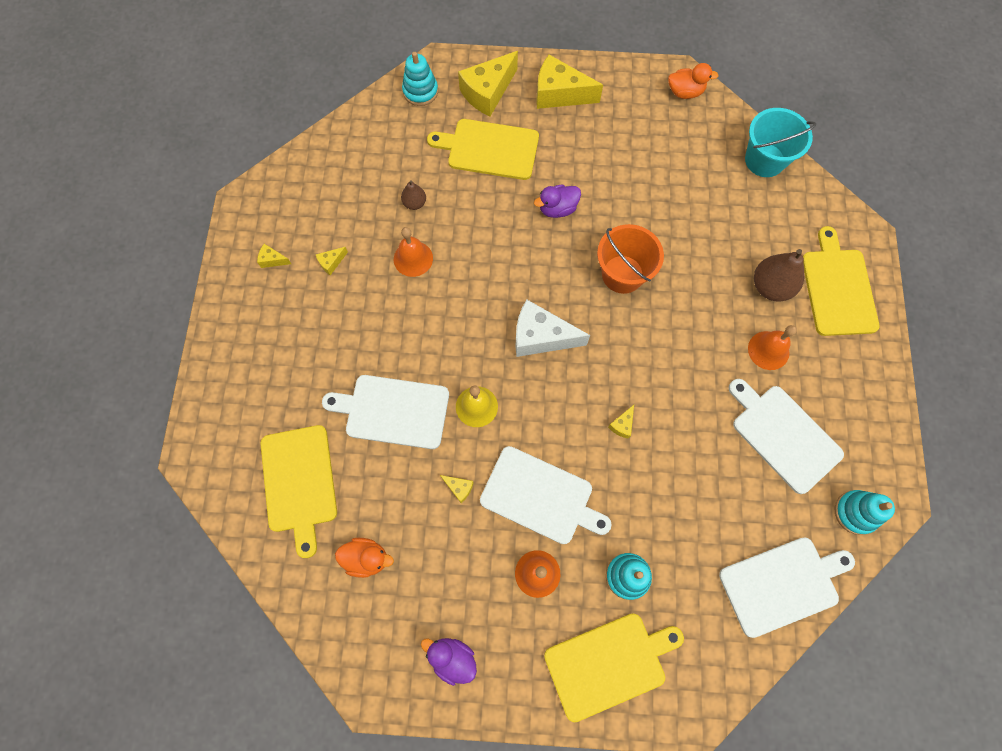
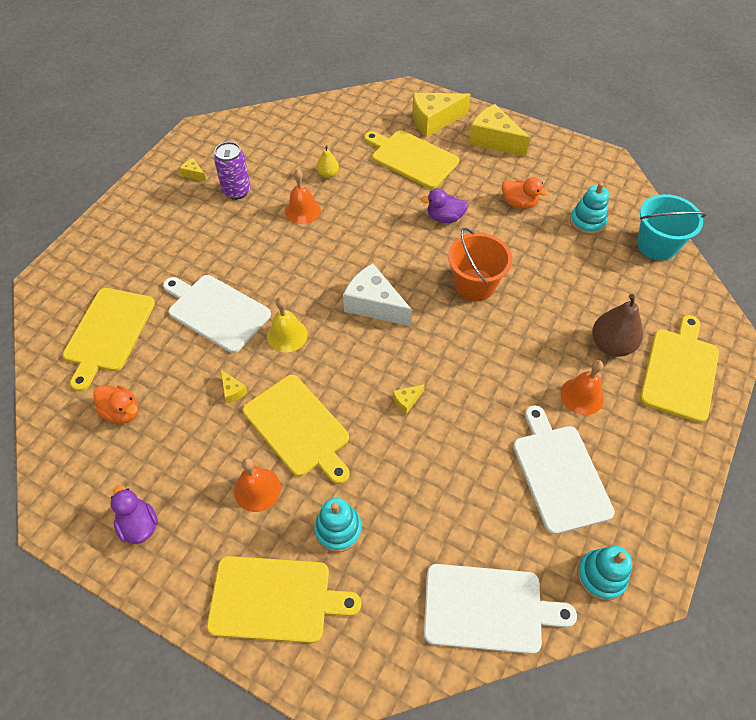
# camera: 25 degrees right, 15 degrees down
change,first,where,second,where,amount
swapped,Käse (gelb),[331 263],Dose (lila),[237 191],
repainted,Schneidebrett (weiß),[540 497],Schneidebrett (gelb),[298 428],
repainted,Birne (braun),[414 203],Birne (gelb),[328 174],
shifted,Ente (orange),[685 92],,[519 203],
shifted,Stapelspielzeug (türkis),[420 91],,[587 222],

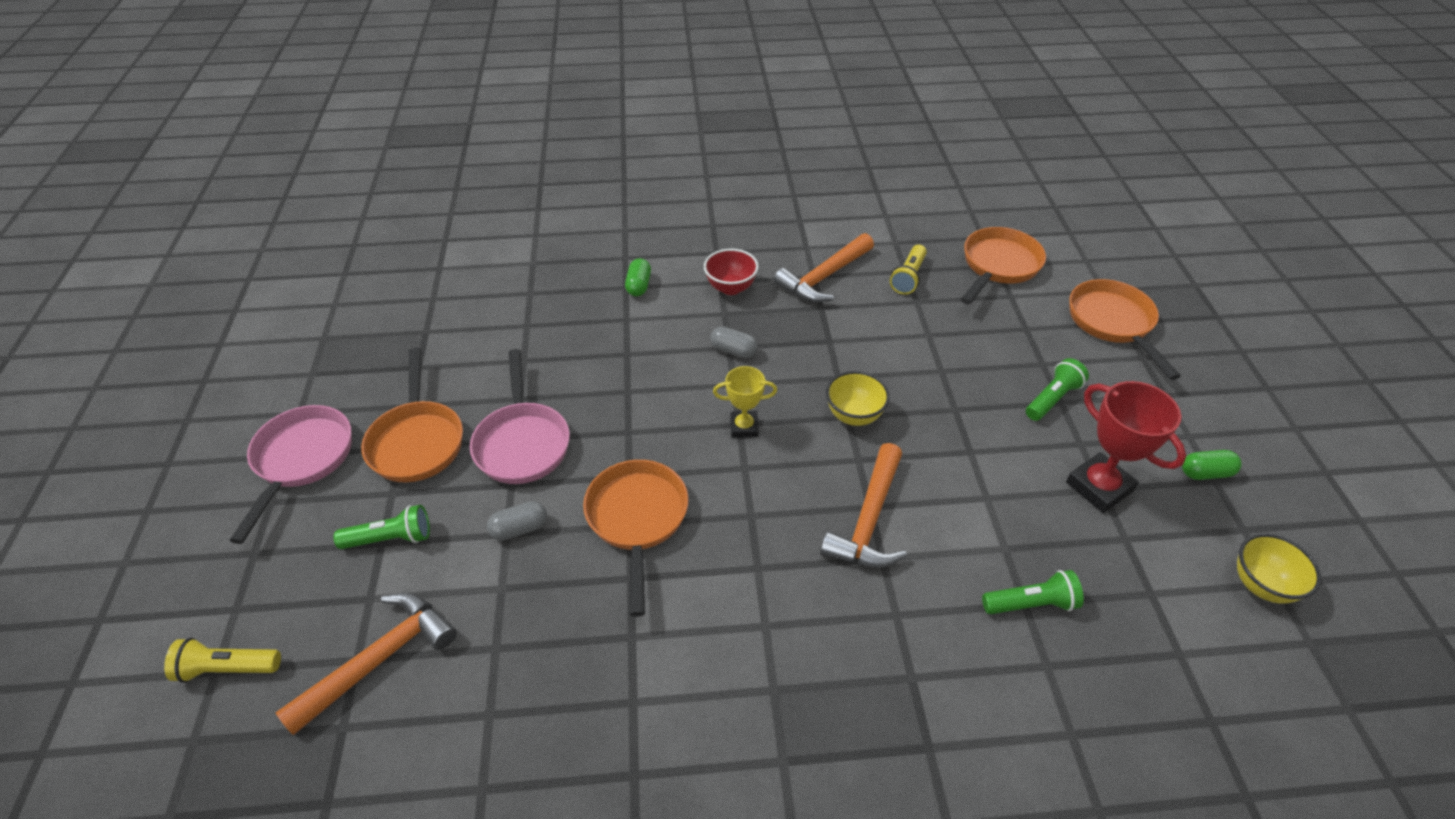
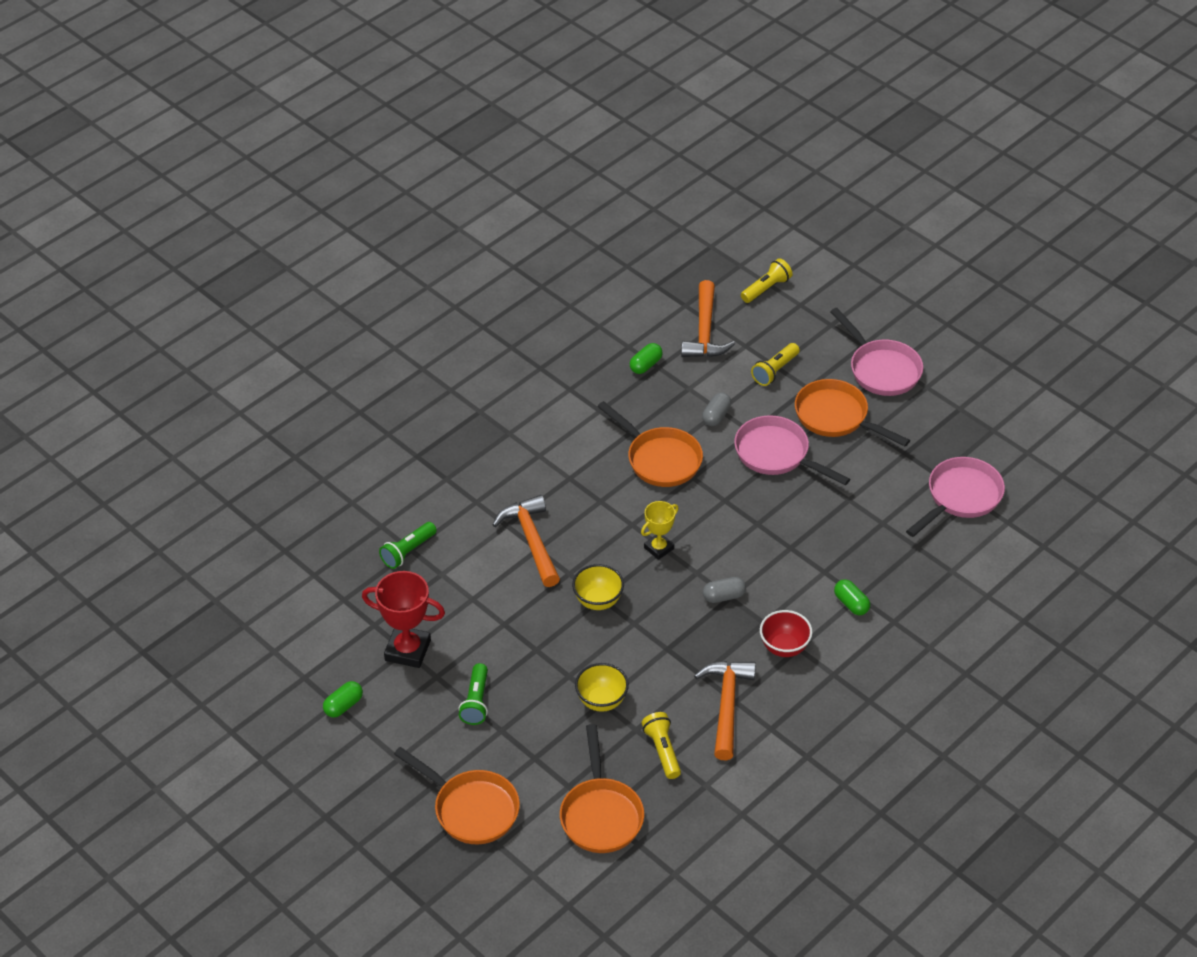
# camera: 140 degrees right, 0 degrees up
change,first,where,second,where,amount
shifted,Schüssel (gelb),[1261 585],,[601 701],
new,,,Kapsel (grün),[645 365],
repainted,Taschenlampe (grün),[390 538],Taschenlampe (gelb),[775 371],
new,,,Pfanne (rosa),[960 497],

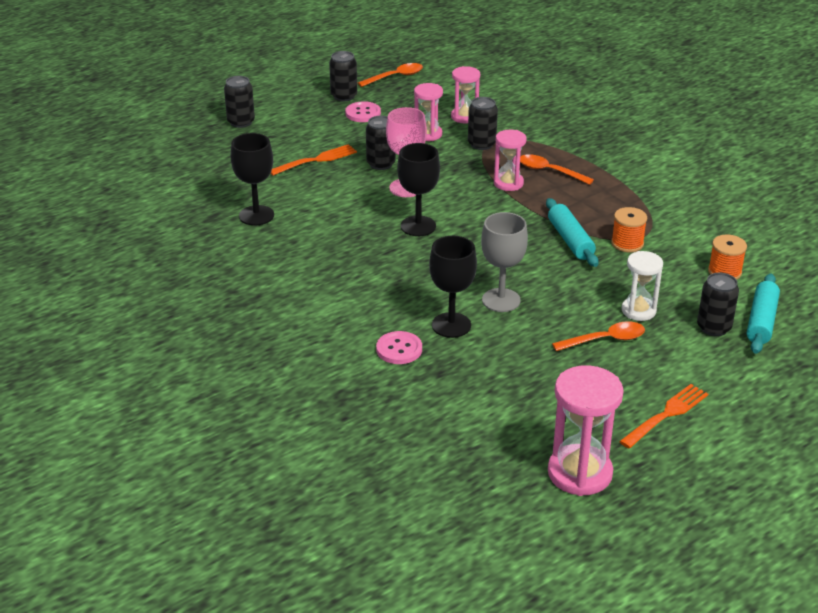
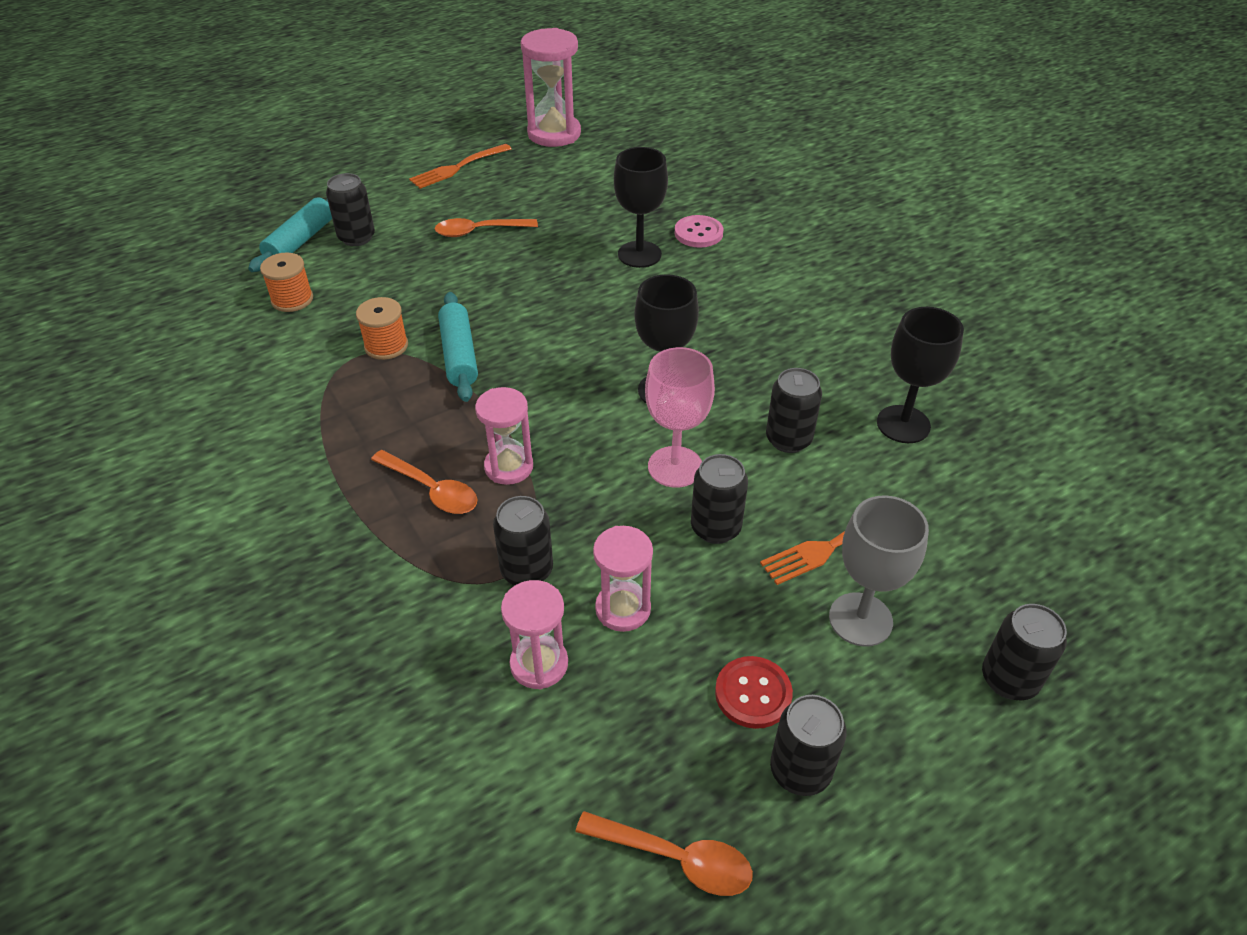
# camera: 175 degrees left, 10 degrees up
change,first,where,second,where,amount
rotated,Löffel (orange),[395 77],,[676 858],135 degrees counterclockwise
repainted,Knopf (rosa),[363 113],Knopf (rot),[753 693],
new,,,Dose (schwarz),[788 439],
shifted,Kelch (grau),[501 300],,[860 619],
gone,Sanduhr (weiß),[638 310],,,

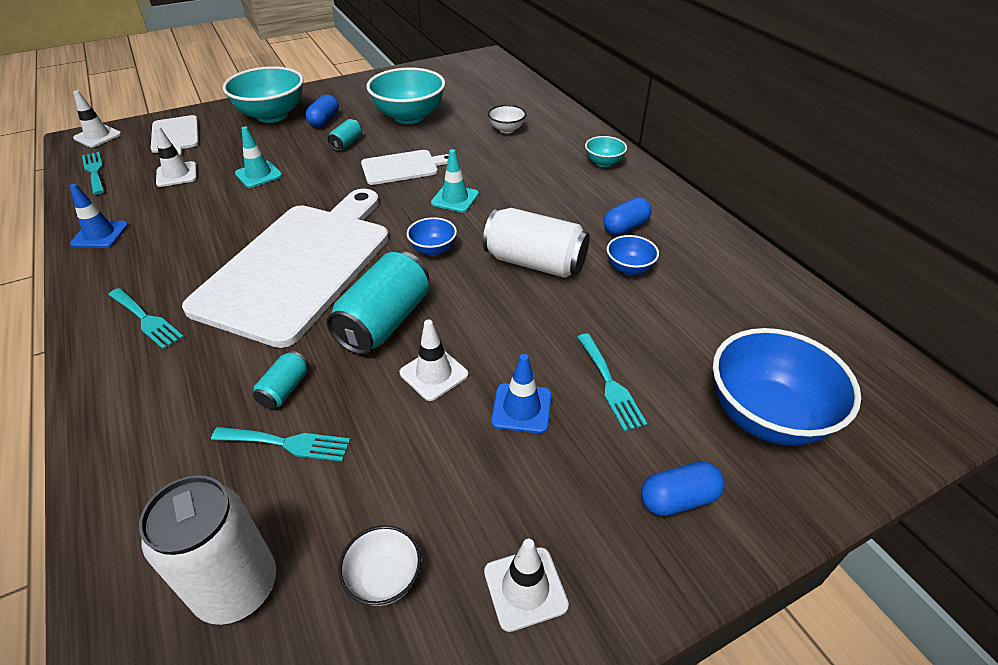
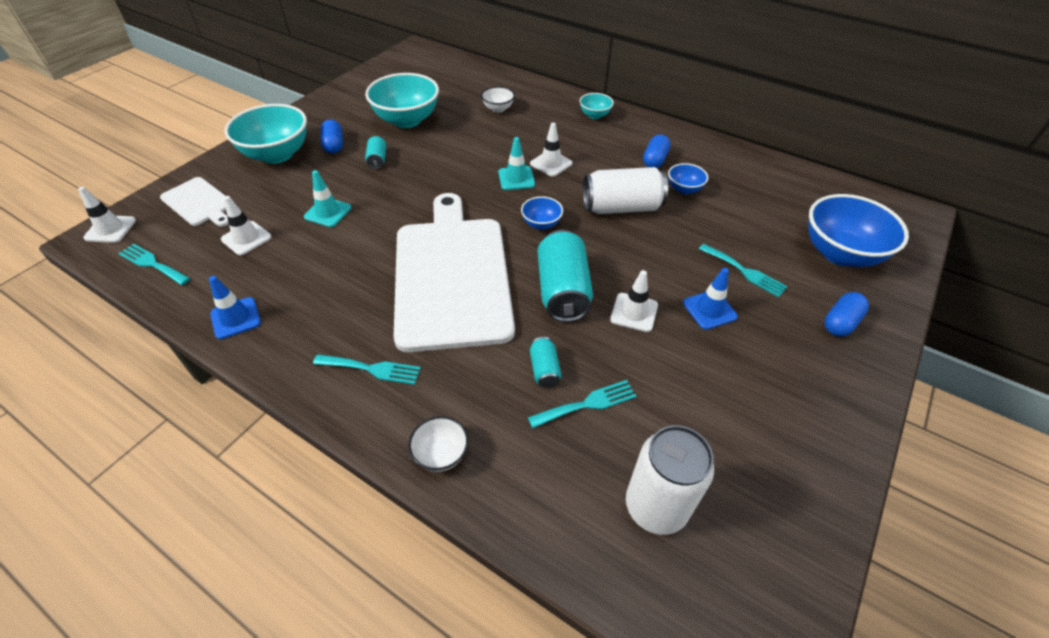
# camera: 30 degrees left, 5 degrees up
change,first,where,second,where,amount
shifted,Schüssel (weiß),[384 579],,[441 454],
shifted,Leitkegel (weiß),[525 588],,[551 163],
gone,Schneidebrett (weiß),[402 167],,,

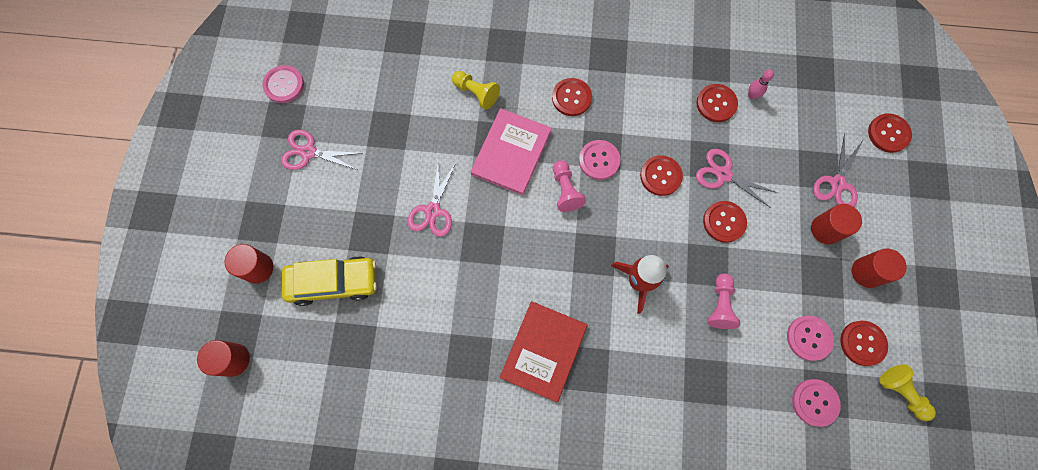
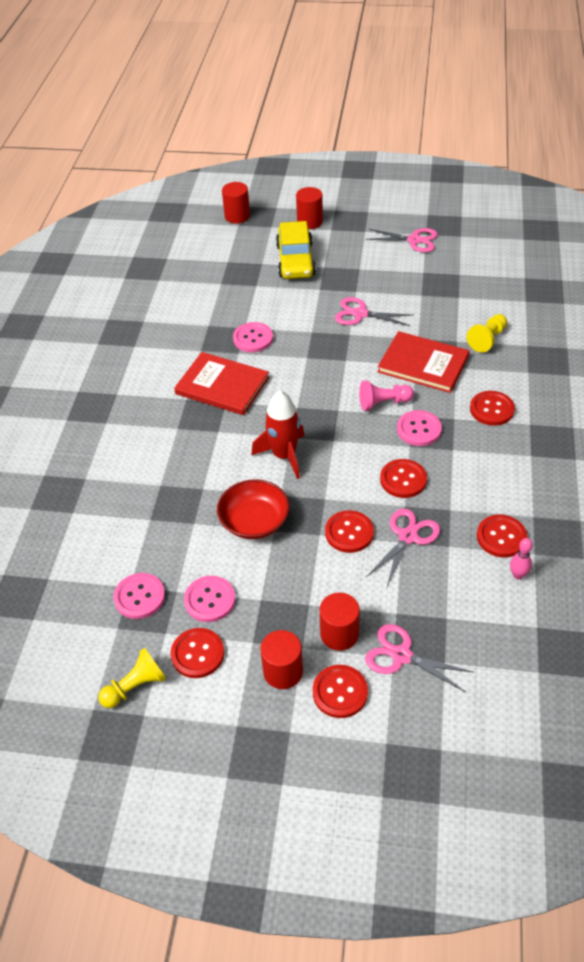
# camera: 95 degrees right, 25 degrees down
change,first,where,second,where,amount
swapped,Bauer (rosa),[720 305],Schüssel (rot),[254 521],
shifted,Knopf (rosa),[284 85],,[253 338],
shifted,Knopf (rot),[888 133],,[340 692],
rotated,Schere (rosa),[308 152],,[414 240],90 degrees clockwise
repainted,Buch (rosa),[511 152],Buch (rot),[423 364],

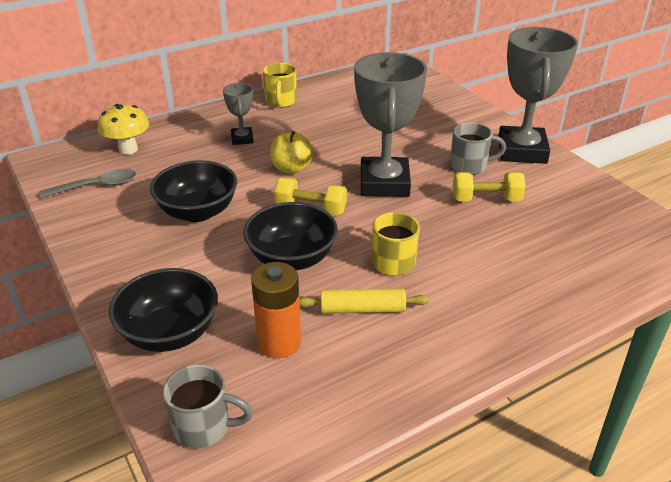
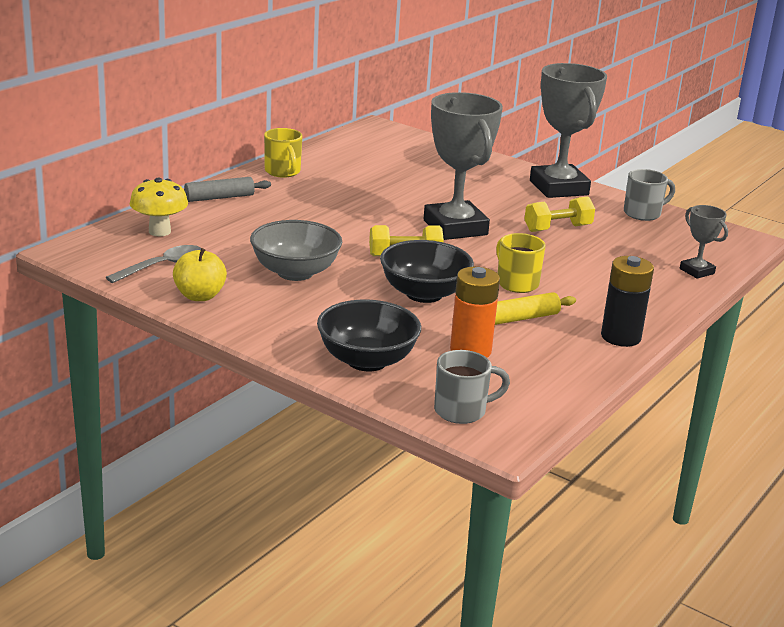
# camera: 25 degrees left, 10 degrees down
change,first,where,second,where,amount
shifted,Apfel (gelb),[291 169],,[200 296],
new,,,Nudelholz (grau),[219 198],
repainted,Schüssel (schwarz),[198 212],Schüssel (grau),[295 272],
new,,,Batterie (schwarz),[620 337],
shifted,Tasse (grau),[470 166],,[643 213],
shifted,Pokal (grau),[242 139],,[697 271],

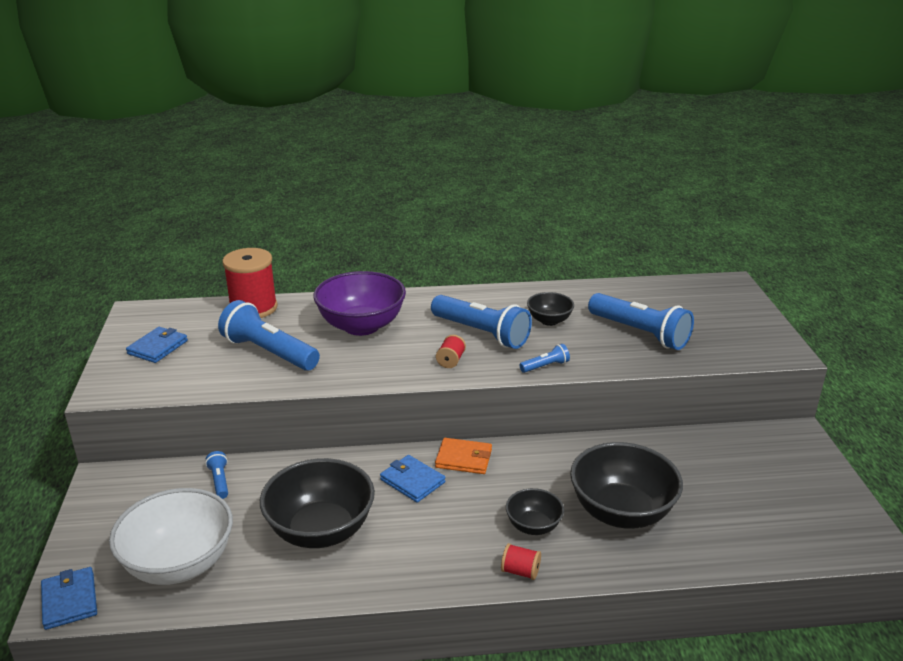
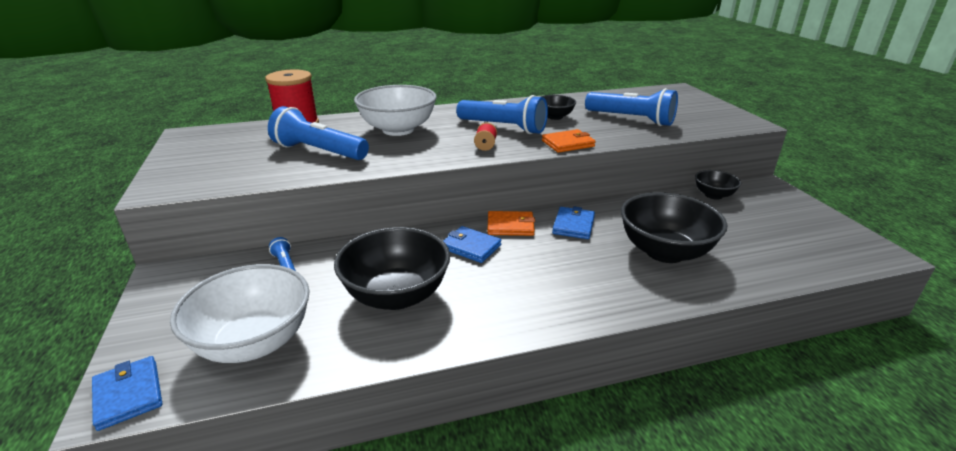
# camera: 10 degrees left, 0 degrees up
change,first,where,second,where,amount
repainted,Schüssel (lila),[361 326],Schüssel (weiß),[398 130],
swapped,Taschenlampe (blau),[545 366],Geldbörse (orange),[568 143],
shifted,Geldbörse (blau),[158 347],,[573 225],
shifted,Schüssel (schwarz),[533 526],,[713 195],
gone,Garnrolle (rot),[520 571],,,

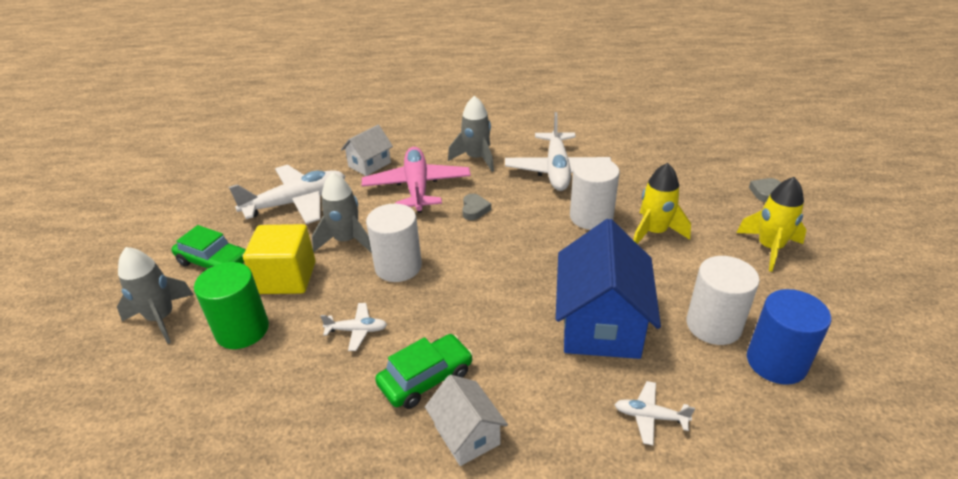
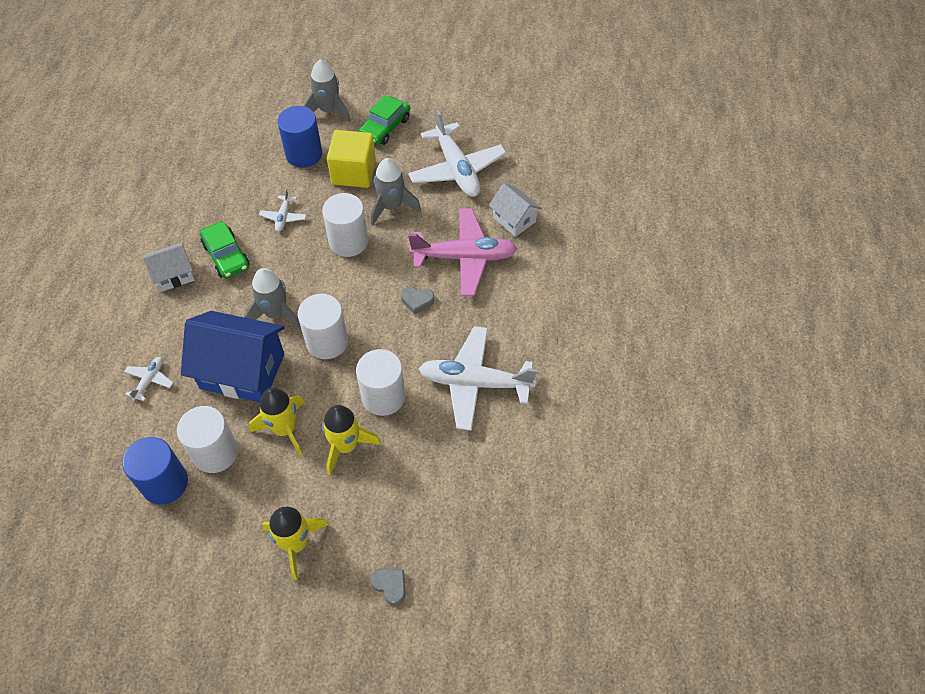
# camera: 95 degrees right, 20 degrees up
change,first,where,second,where,amount
shifted,Rakete (grau),[476 159],,[276 313],
new,,,Rakete (gelb),[284 429],
repainted,Vollzylinder (grün),[242 330],Vollzylinder (blau),[304 154],
new,,,Vollzylinder (weiß),[327 341],

